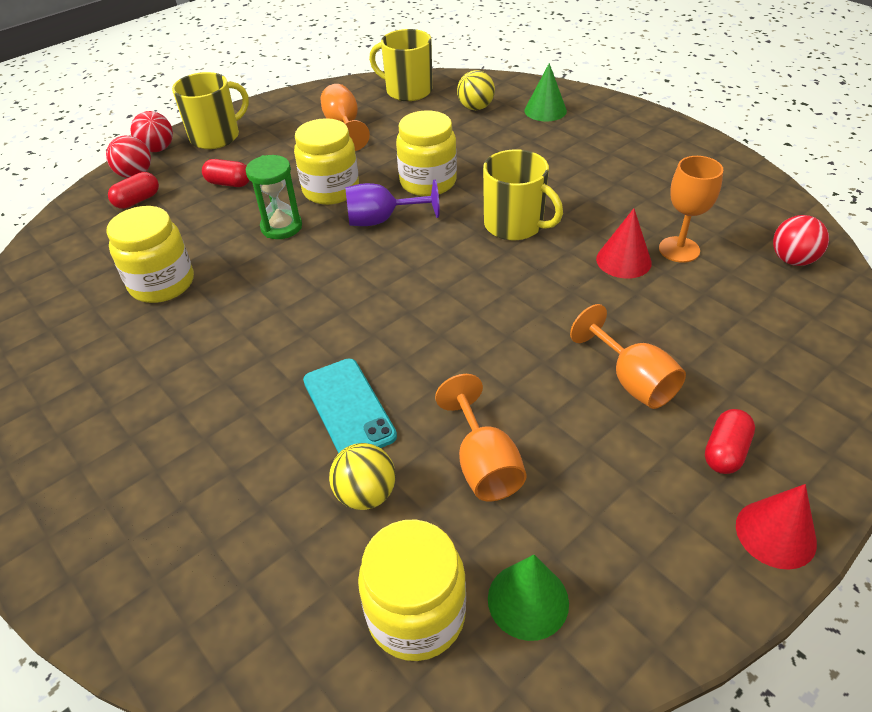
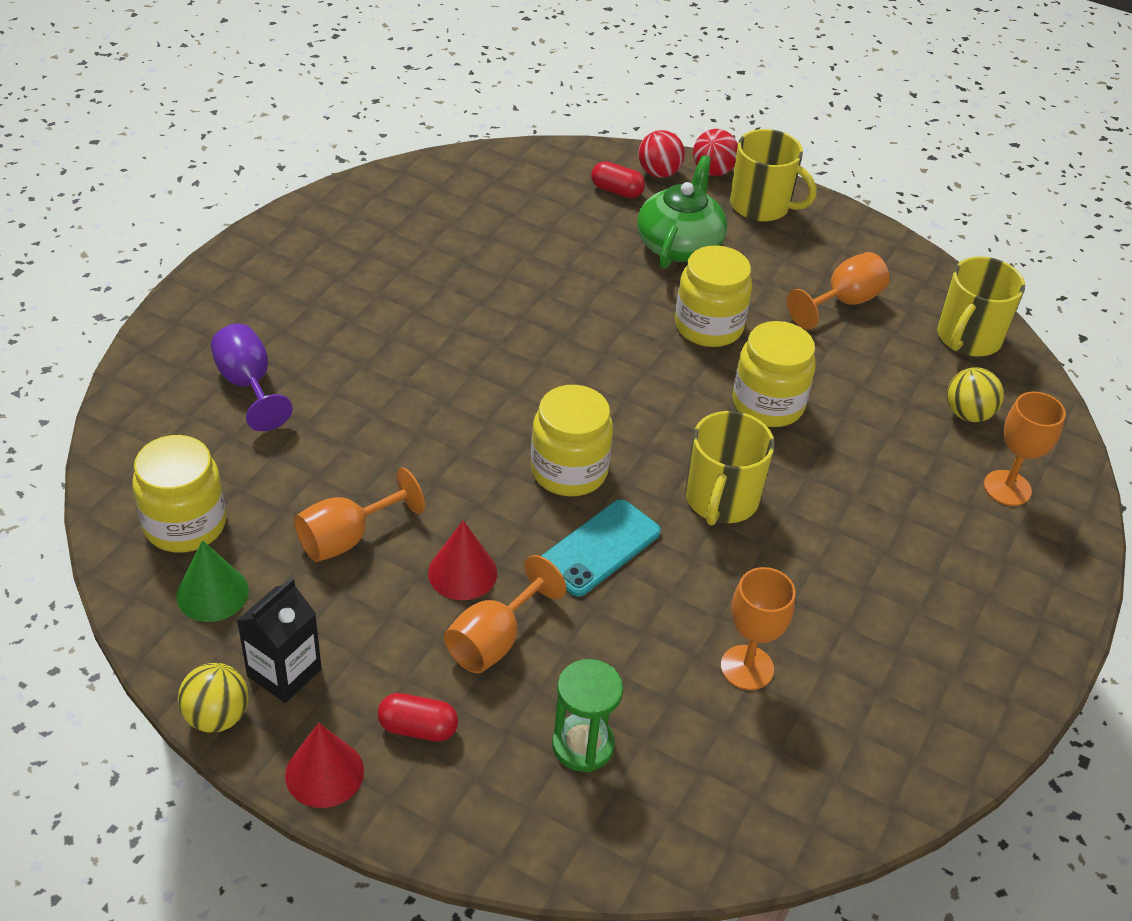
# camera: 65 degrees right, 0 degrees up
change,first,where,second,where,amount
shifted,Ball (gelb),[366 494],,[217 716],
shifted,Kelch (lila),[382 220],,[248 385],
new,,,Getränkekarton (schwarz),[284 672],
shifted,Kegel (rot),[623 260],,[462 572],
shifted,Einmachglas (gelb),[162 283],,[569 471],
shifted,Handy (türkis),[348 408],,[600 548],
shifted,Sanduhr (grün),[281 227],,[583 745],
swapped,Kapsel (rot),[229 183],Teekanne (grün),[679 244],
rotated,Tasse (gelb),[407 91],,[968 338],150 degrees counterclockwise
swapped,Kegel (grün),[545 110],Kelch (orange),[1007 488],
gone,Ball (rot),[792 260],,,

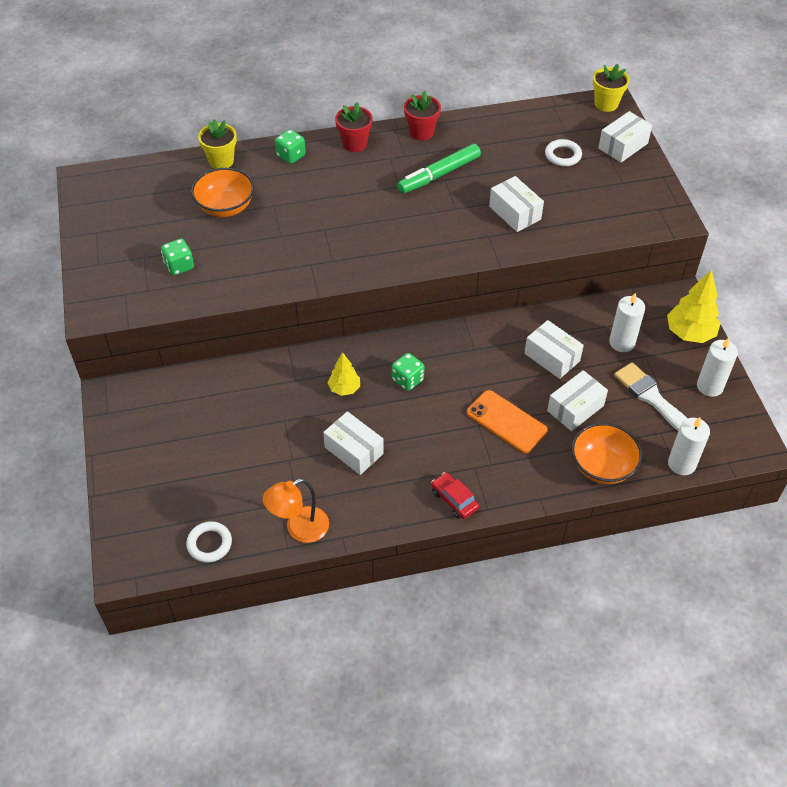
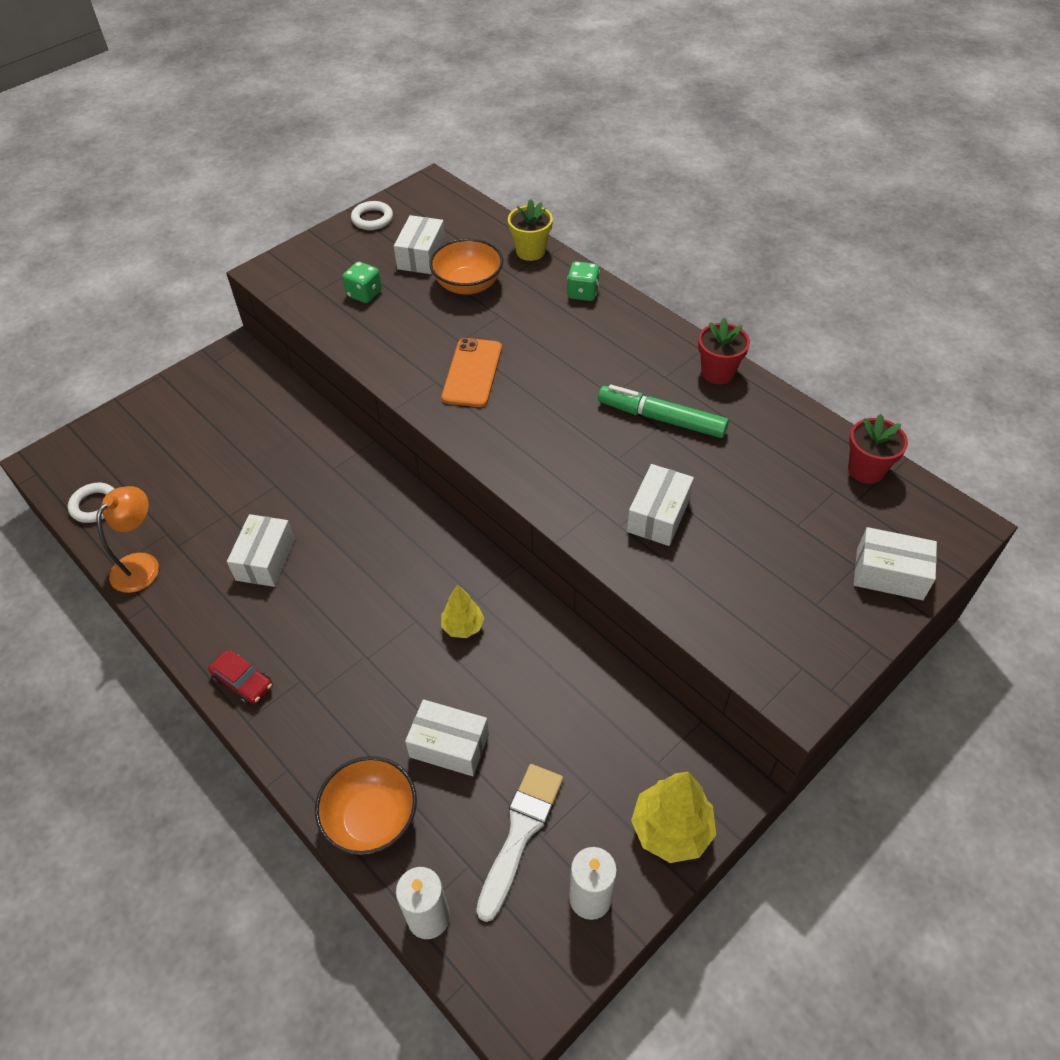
# camera: 60 degrees right, 0 degrees up
change,first,where,second,where,amount
rotated,Lampe (orange),[299 529],,[142 564],90 degrees clockwise
rotated,Auto (rot),[454 499],,[243 682],105 degrees clockwise
shifted,Ring (weiß),[563 155],,[372 219],
shifted,Schachtel (weiß),[552 357],,[421 256],
shifted,Baum (gelb),[344 388],,[463 626],
shifted,Handy (orange),[506 421],,[472 373],
shifted,Blumentopf (rot),[354 144],,[866 470],
gone,Spielwürfel (grün),[407 380],,,
gone,Blumentopf (gelb),[606 104],,,
gone,Kerze (weiß),[622 342],,,

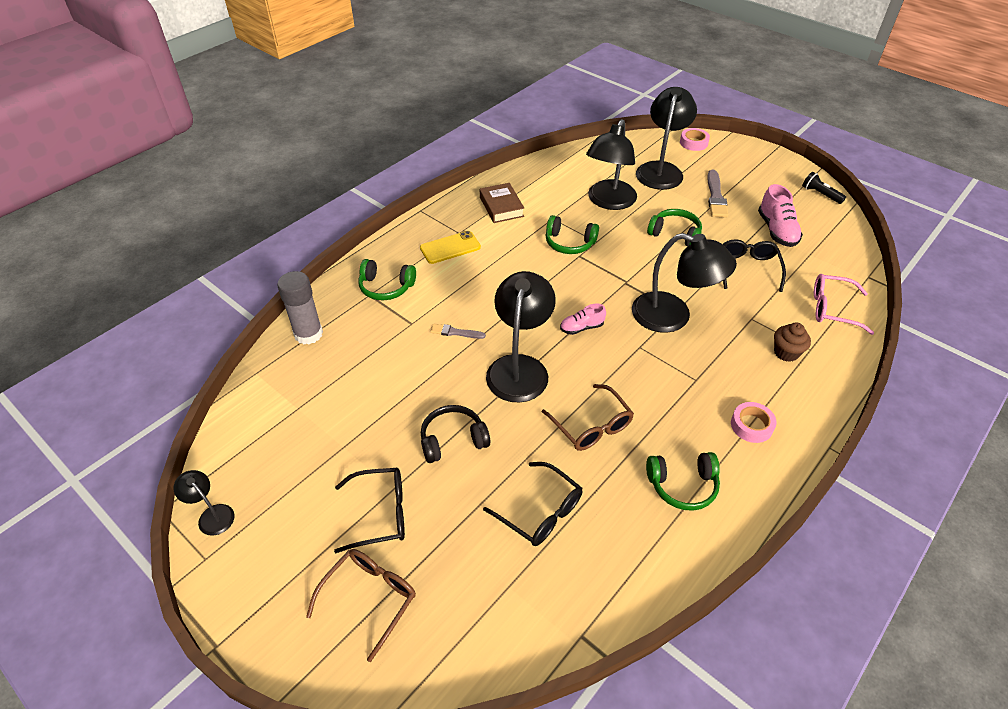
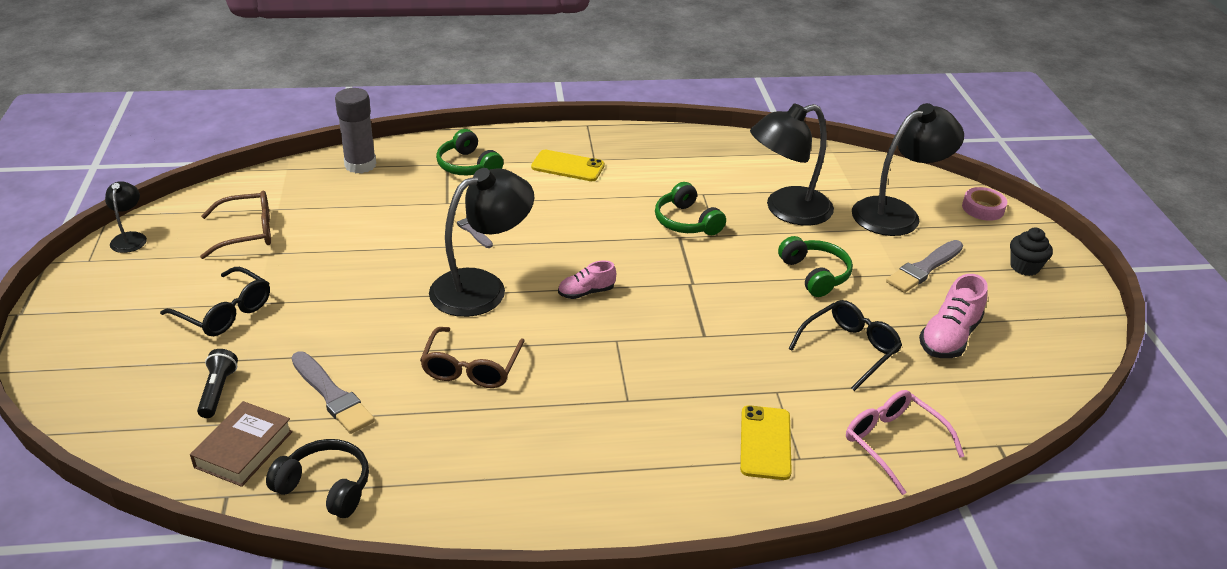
# camera: 40 degrees right, 10 degrees down
change,first,where,second,where,amount
shifted,Buch (braun),[501 207],,[244 449],
shifted,Taschenlampe (schwarz),[820 194],,[218 391],
shifted,Brille (braun),[370 598],,[247 232],
shifted,Kopfhörer (schwarz),[453 440],,[325 487],
swapped,Brille (schwarz),[540 512],Pinsel (grau),[332 395],
rotated,Schuh (rosa),[581 327],,[586 292],45 degrees counterclockwise
swapped,Muffin (braun),[786 352],Handy (gelb),[765 442],
new,,,Muffin (schwarz),[1024 267],
gone,Lampe (schwarz),[673 316],,,
gone,Kopfhörer (grün),[682 485],,,
gone,Klebeband (rosa),[751 425],,,

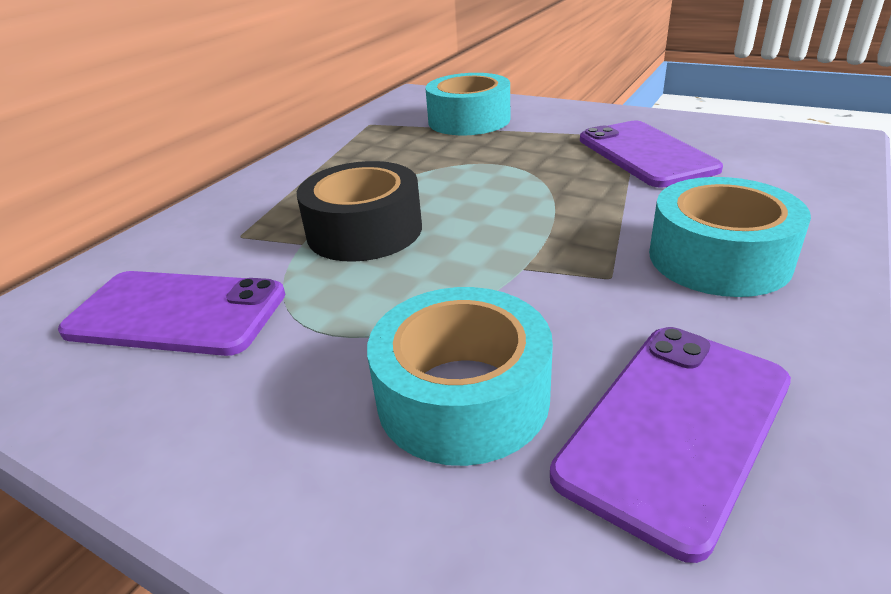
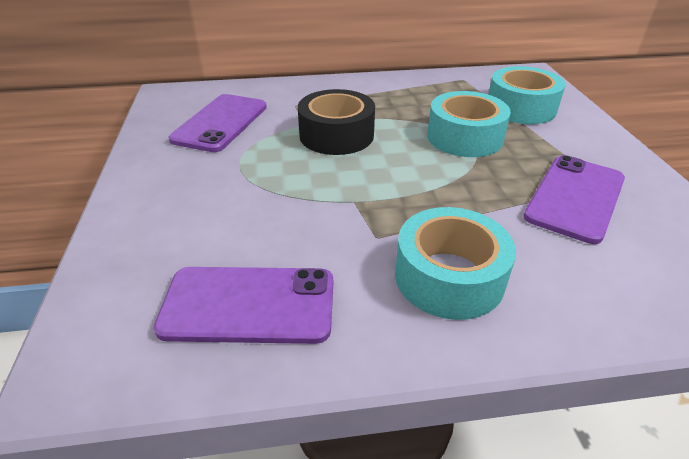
# camera: 50 degrees right, 5 degrees up
change,first,where,second,where,amount
rotated,Handy (lila),[176 313],,[220 123],45 degrees clockwise
shifted,Klebeband (türkis),[463 396],,[464 137],

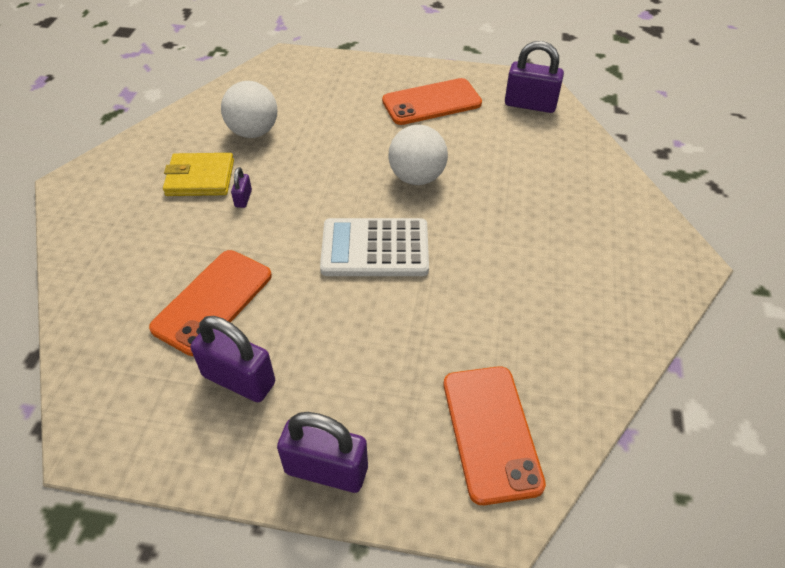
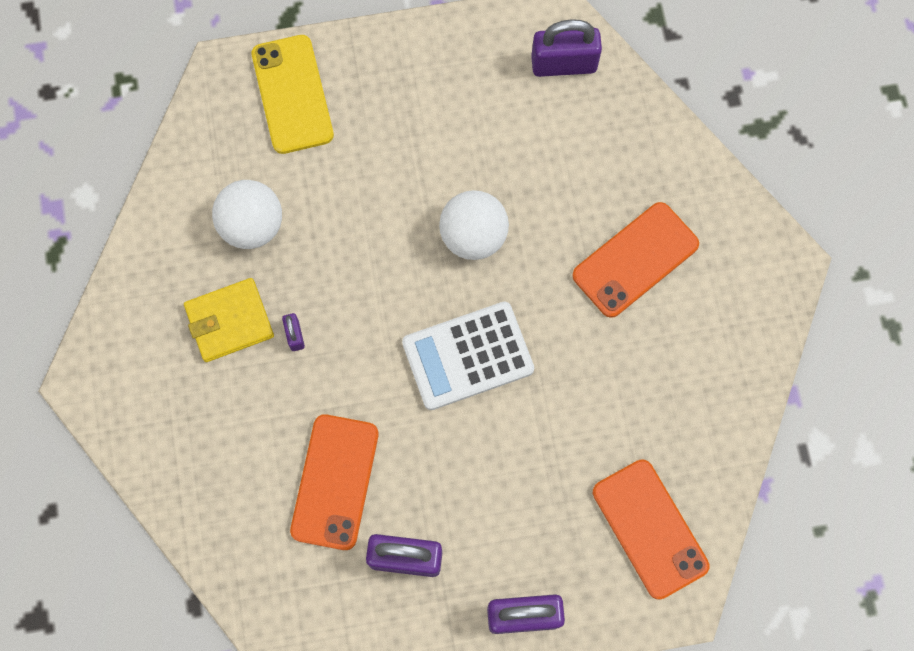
# camera: 20 degrees left, 25 degrees up
change,first,where,second,where,amount
new,,,Handy (gelb),[292 94],
shifted,Handy (orange),[431 102],,[635 260],

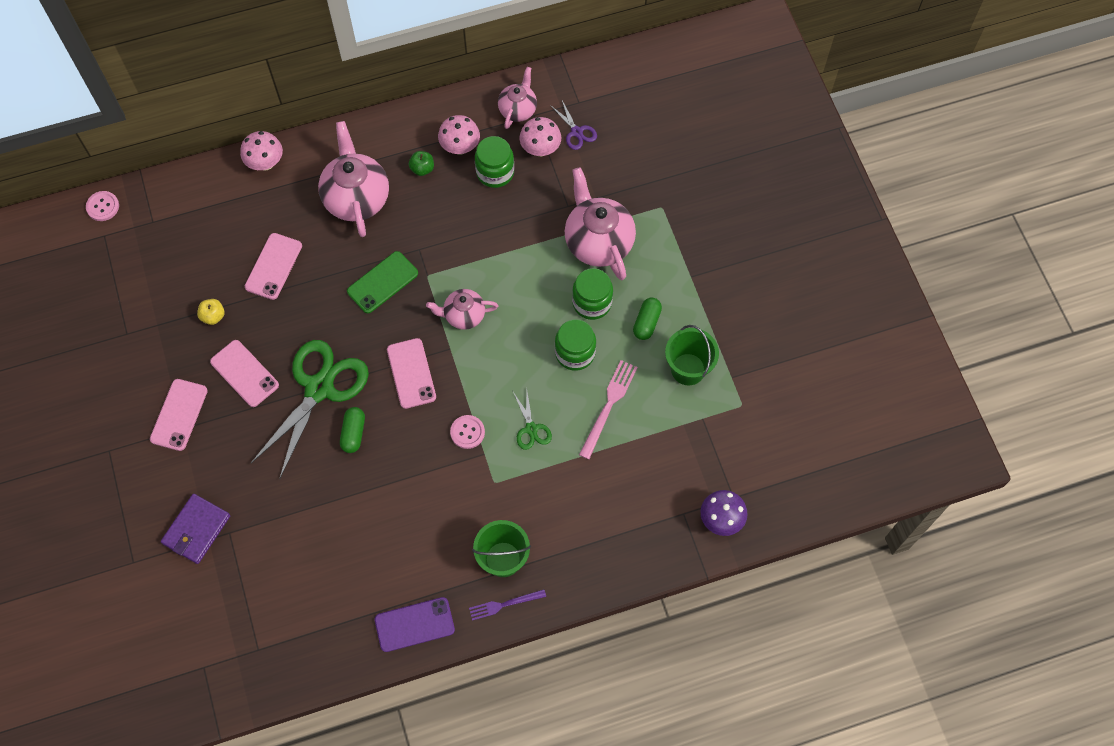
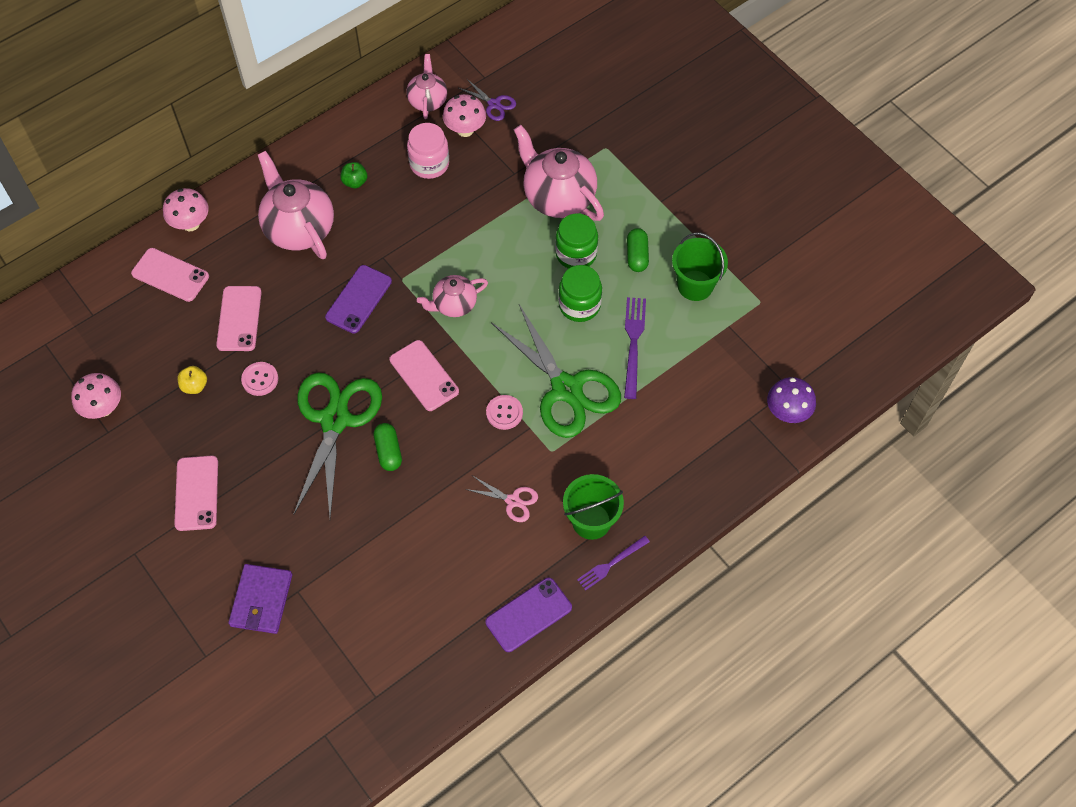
# camera: 20 degrees left, 5 degrees down
change,first,where,second,where,amount
shifted,Pilz (rosa),[460 147],,[103 408],
shifted,Handy (rosa),[244 373],,[170 275],
shifted,Knopf (rosa),[103 206],,[260 379],
repainted,Handy (grün),[382 282],Handy (lila),[359 299],
repainted,Einmachglas (grün),[495 172],Einmachglas (rosa),[429 164],
new,,,Schere (rosa),[513 501],
scaled,Schere (grün),[531 429],,[566 389],x2.26
repainted,Gabel (rosa),[608 406],Gabel (lila),[633 343],

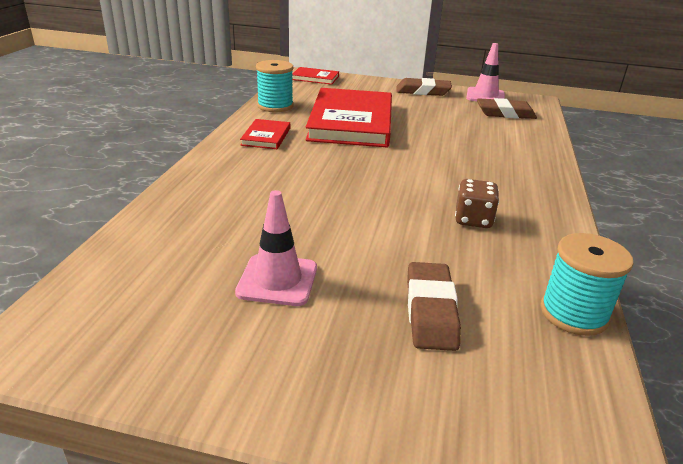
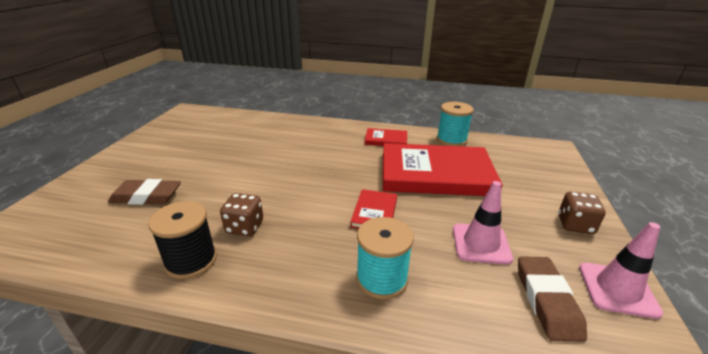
# camera: 90 degrees right, 0 degrees up
change,first,where,second,where,amount
new,,,Garnrolle (schwarz),[191 261],
shifted,Buch (rot),[315 78],,[374 212],
shifted,Garnrolle (türkis),[573 313],,[381 279],
shifted,Leitkegel (rosa),[277 280],,[481 243],
swapped,Radiergummi (braun),[423 91],Spielwürfel (braun),[575 225],

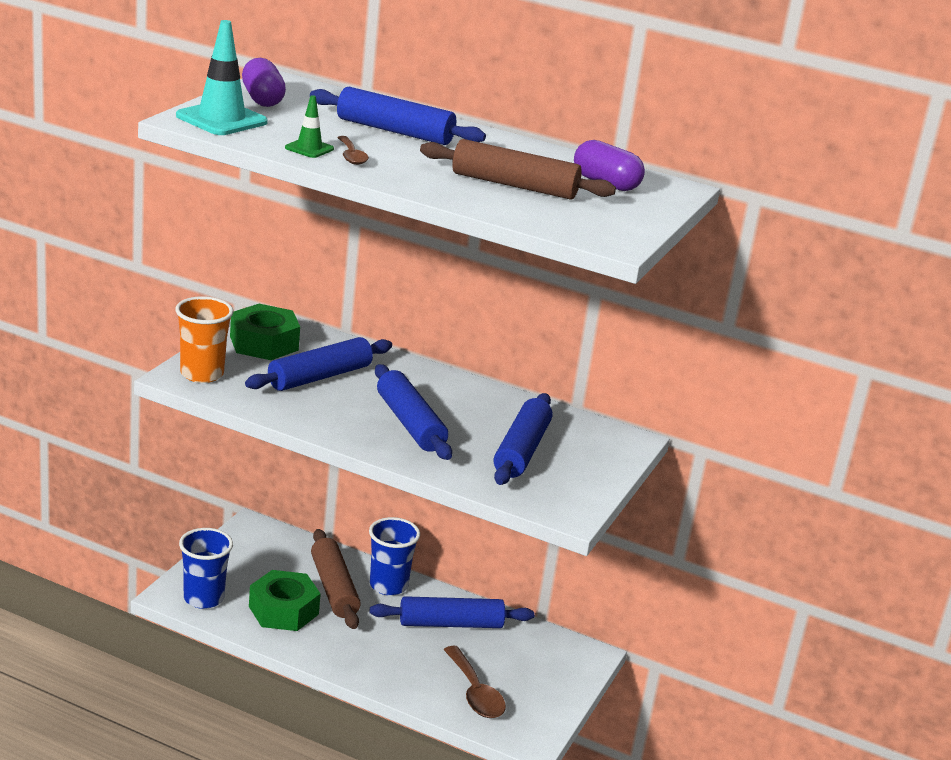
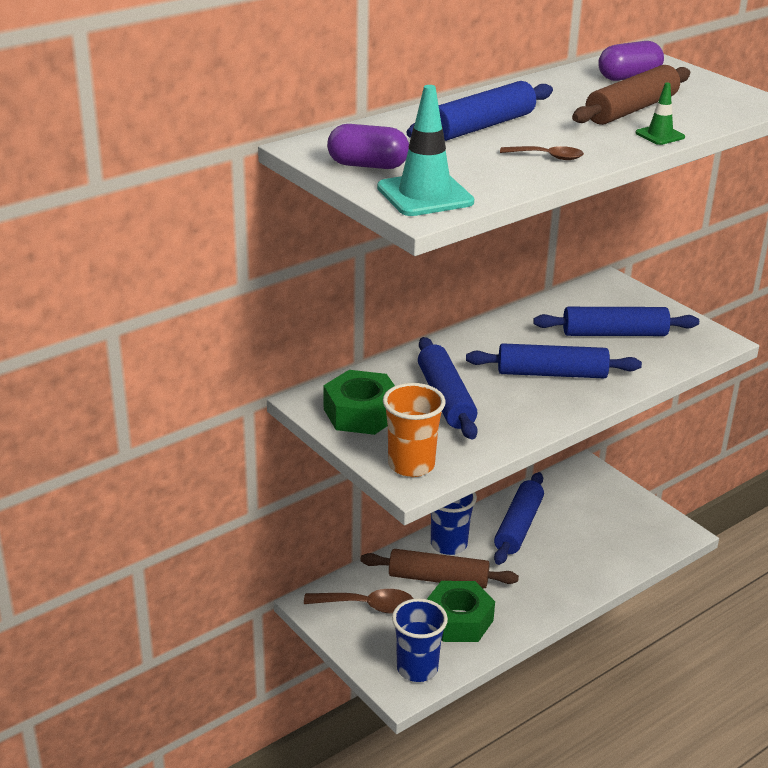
# camera: 60 degrees left, 5 degrees up
change,first,where,second,where,amount
shifted,Löffel (braun),[475 693],,[368 606],
rotated,Nudelholz (blau),[521 450],,[614 333],45 degrees counterclockwise
shifted,Leitkegel (grün),[309 148],,[660 135],

